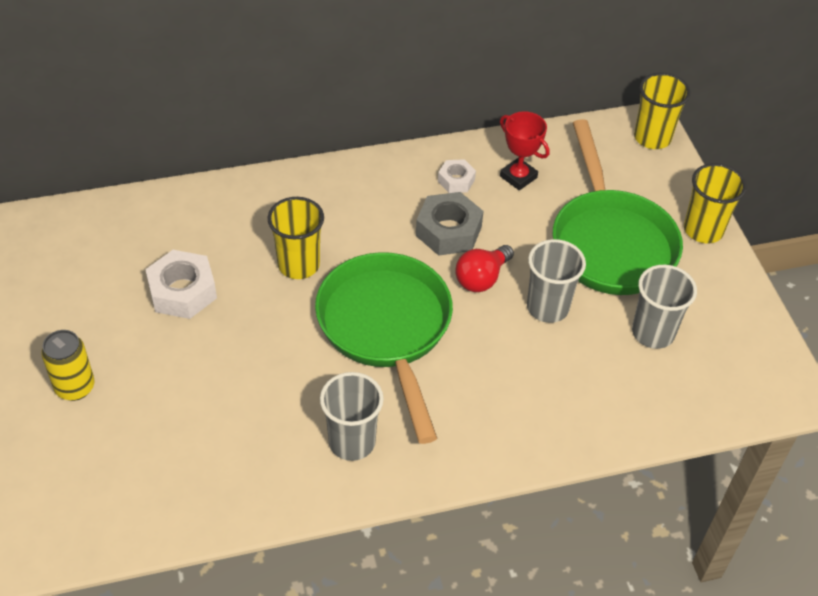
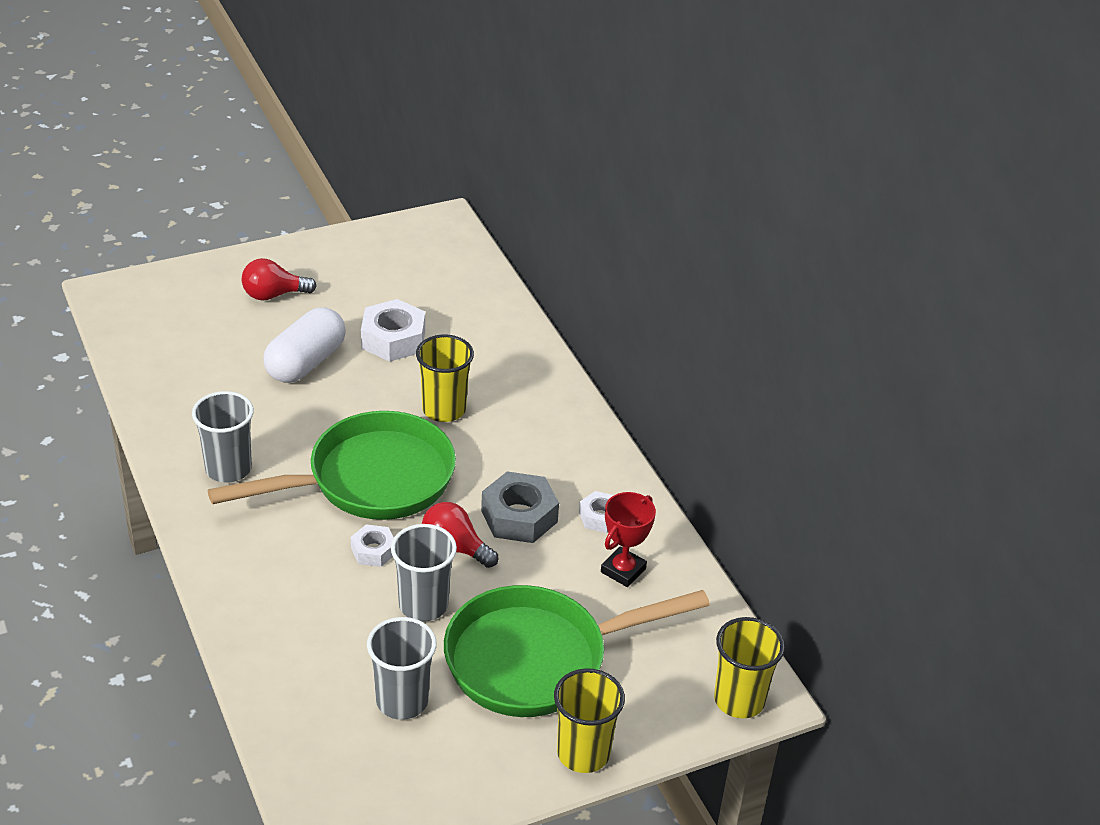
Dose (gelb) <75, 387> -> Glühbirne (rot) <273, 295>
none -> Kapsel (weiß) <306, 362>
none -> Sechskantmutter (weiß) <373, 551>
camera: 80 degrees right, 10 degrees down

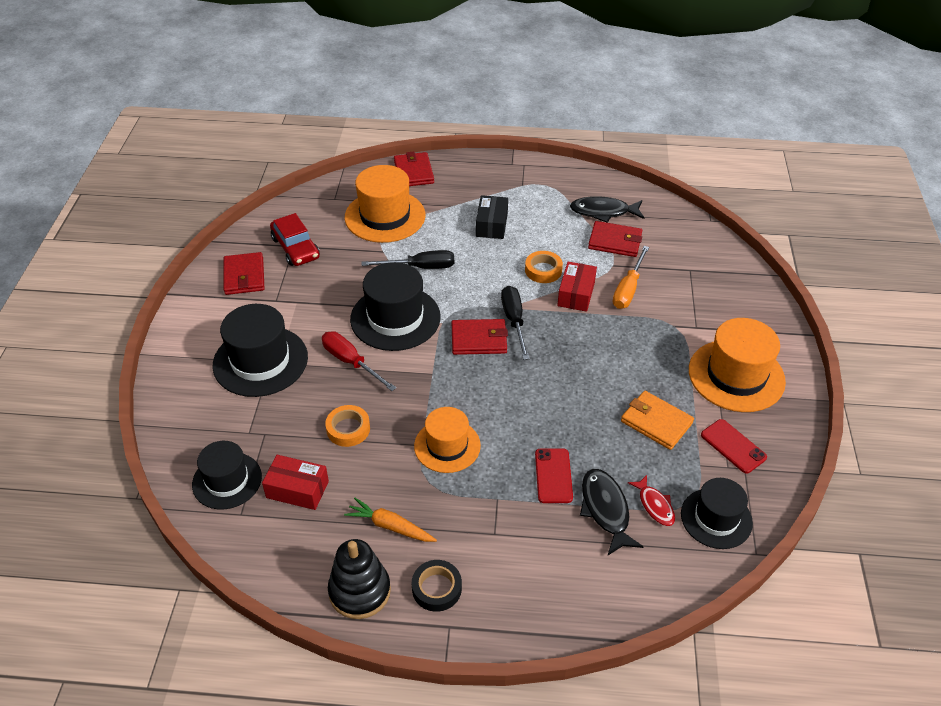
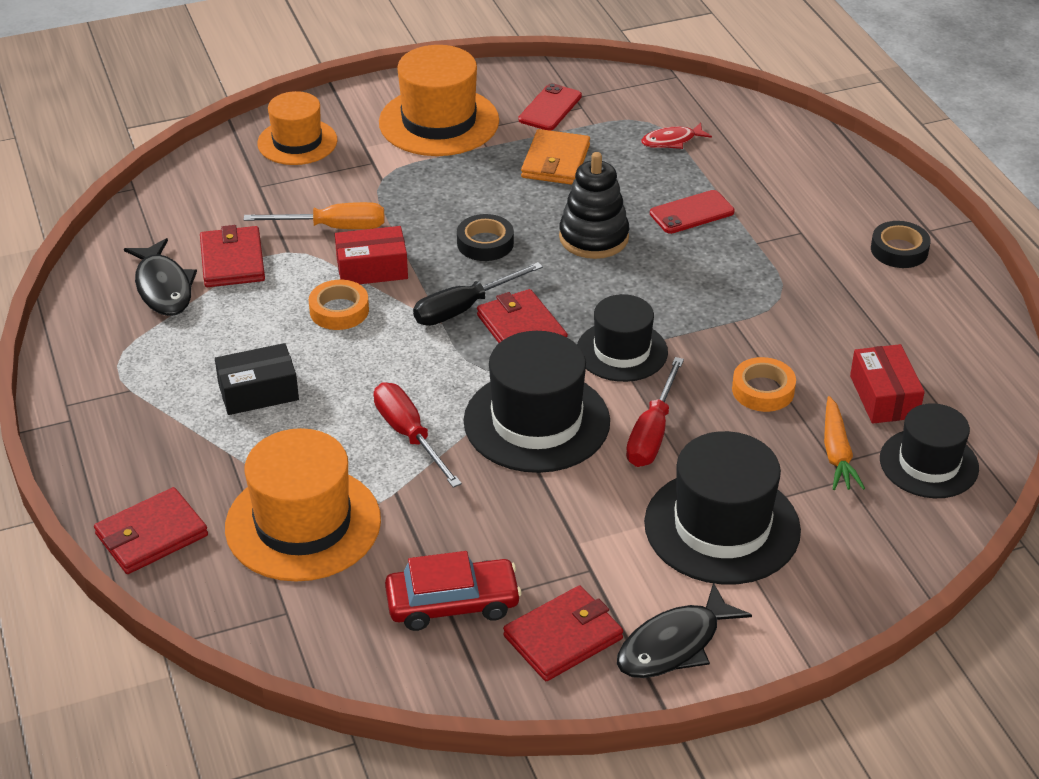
Auto (rot) <295, 248> -> Auto (rot) <452, 603>, 45 degrees clockwise
Schraubenzieher (schwarz) <420, 267> -> Schraubenzieher (rot) <409, 435>
Hut (orange) <447, 446> -> Hut (orange) <297, 142>, relocated
Fisch (schwarz) <605, 510> -> Fisch (schwarz) <674, 645>, relocated
Fisch (rot) <654, 505> -> Fisch (rot) <672, 141>, 150 degrees counterclockwise
Hut (schwarz) <716, 518> -> Hut (schwarz) <622, 351>, relocated
Karotte (orange) <390, 526> -> Karotte (orange) <837, 453>, relocated
Stapelspielzeug (schwarz) <359, 591> -> Stapelspielzeug (schwarz) <593, 238>, relocated
none -> Klebeband (schwarz) <485, 243>
camera: 115 degrees left, 5 degrees down

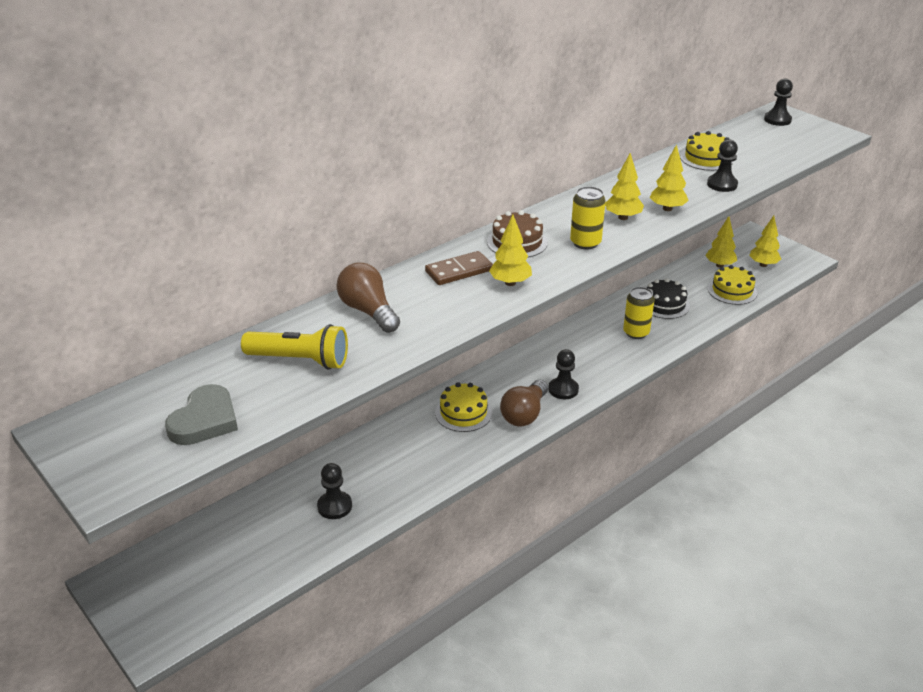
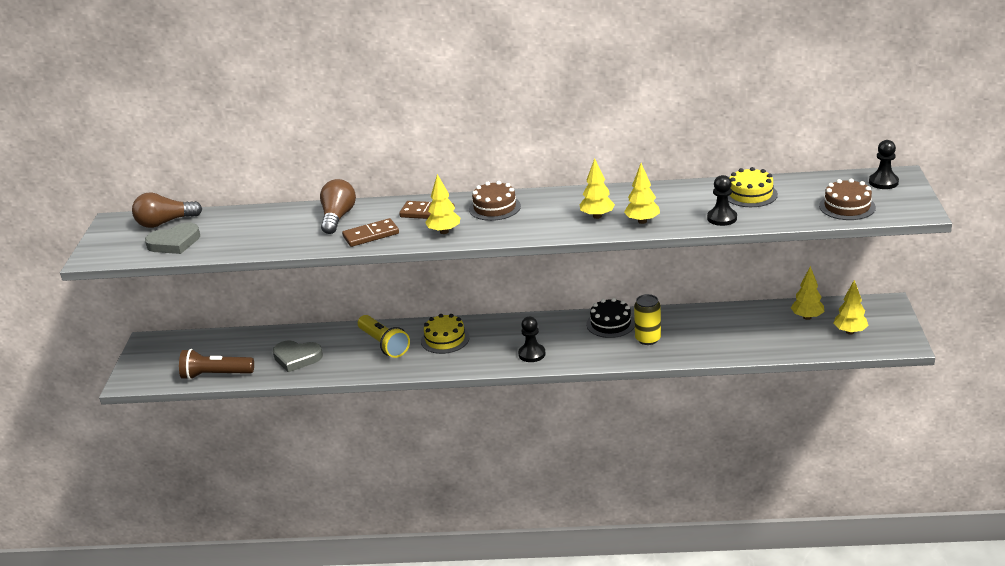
Dose (gelb) <585, 243> -> none
Kuchen (gelb) <732, 291> -> none
Kuchen (schwarz) <664, 304> -> Kuchen (schwarz) <610, 324>, relocated
Taschenlampe (gelb) <300, 360> -> Taschenlampe (gelb) <384, 344>, relocated
Glühbirne (braun) <524, 414> -> Glühbirne (braun) <165, 223>, relocated
Bauer (schwarz) <334, 506> -> Herz (grau) <297, 358>
none -> Kuchen (braun) <847, 206>
none -> Dominostein (braun) <371, 235>
none -> Taschenlampe (braun) <215, 375>
camera: 45 degrees right, 5 degrees down

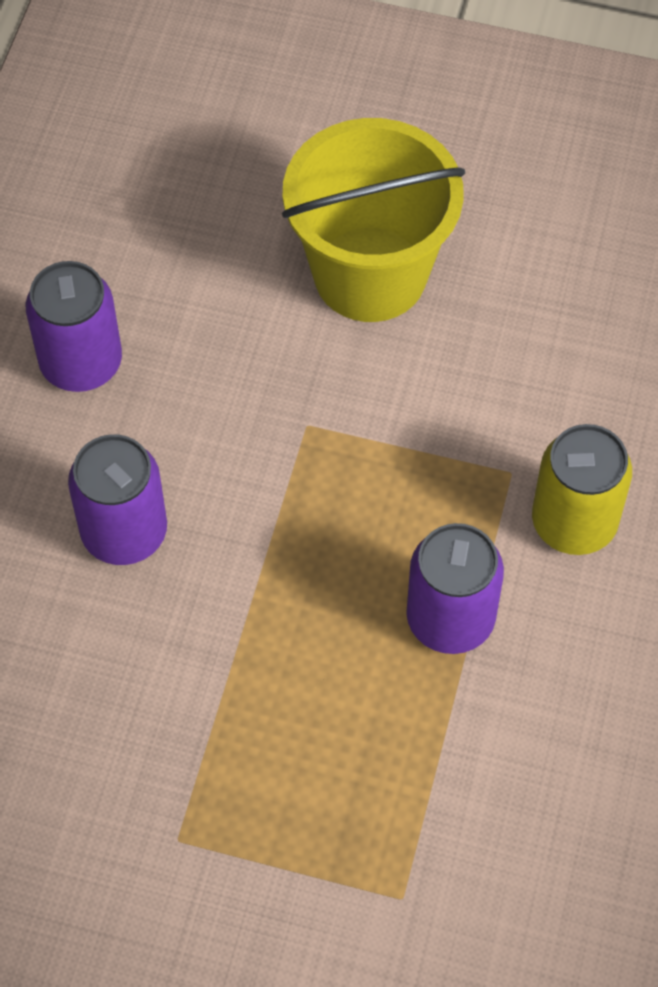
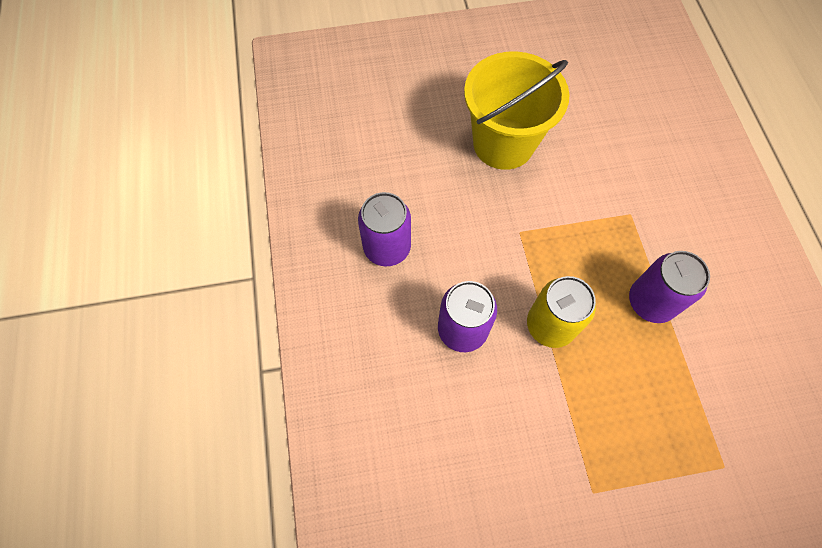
Dose (gelb) <574, 522> -> Dose (gelb) <550, 325>, relocated
camera: 25 degrees left, 5 degrees up

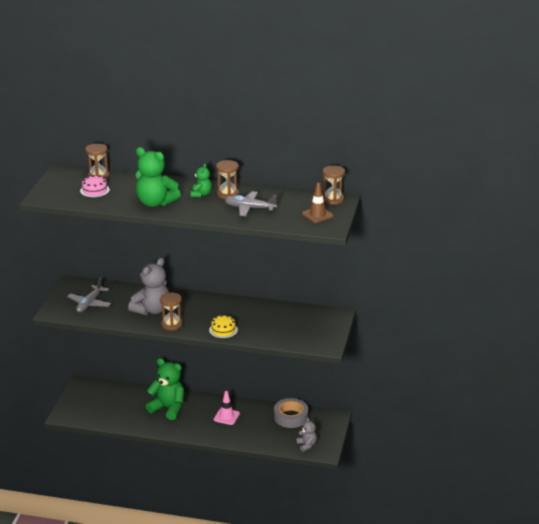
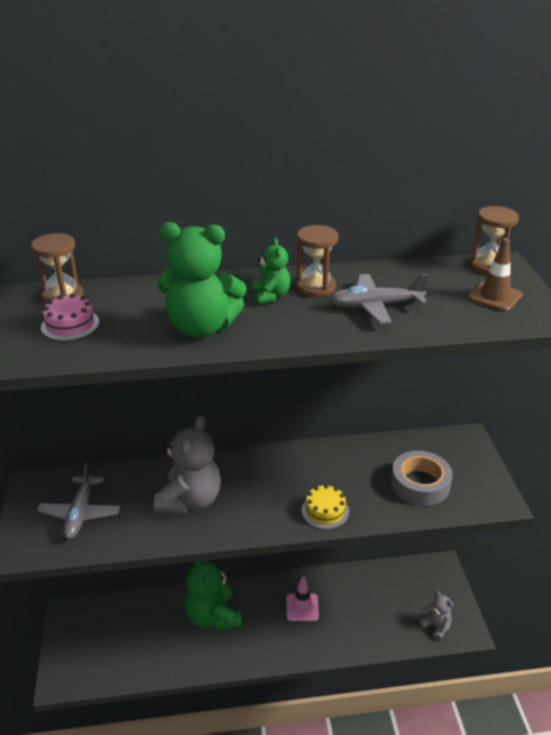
Sanduhr (braun) <172, 324> -> none
Teddybär (grün) <168, 408> -> Teddybär (grün) <213, 617>, 120 degrees counterclockwise
Klebeband (grau) <291, 417> -> Klebeband (grau) <420, 484>, relocated
camera: 20 degrees left, 5 degrees up

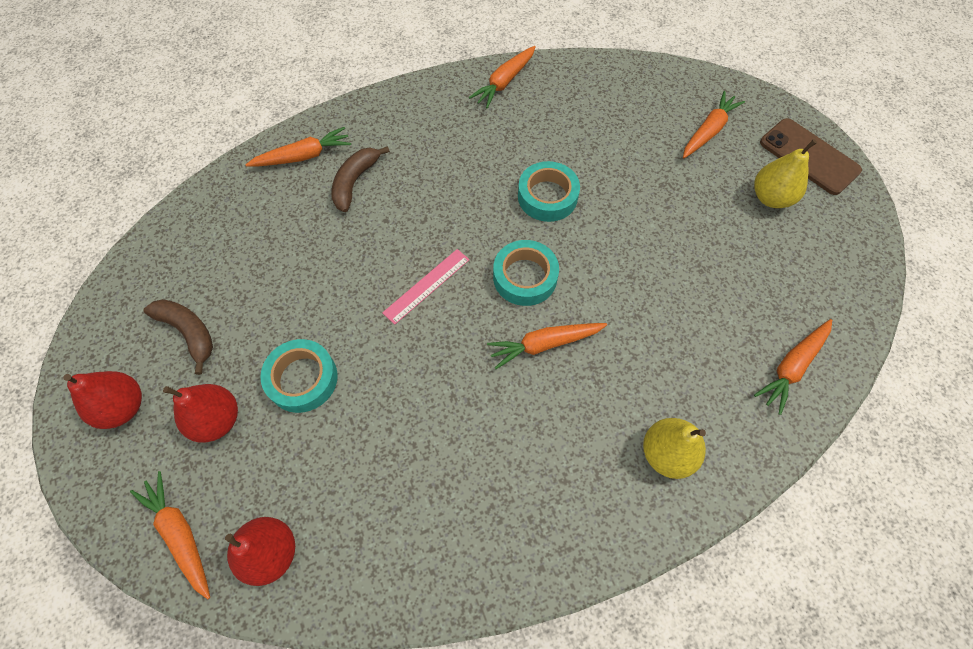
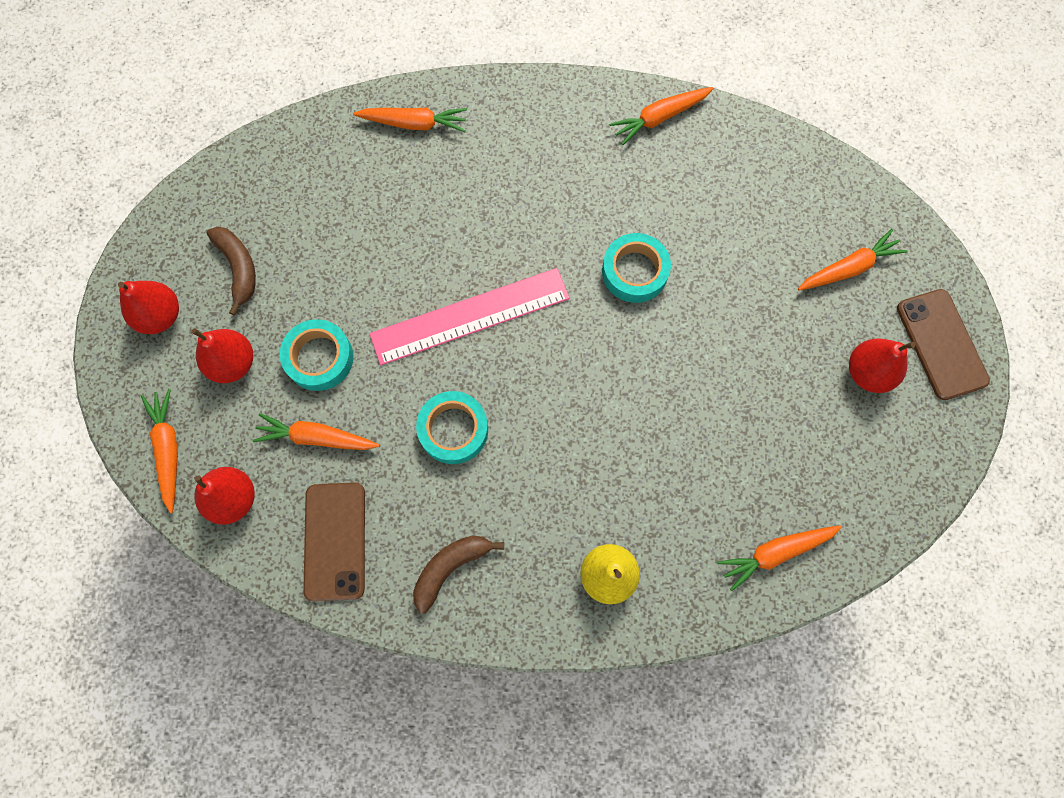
Birne (gelb) <770, 198> -> Birne (rot) <868, 372>
Banane (braun) <355, 182> -> Banane (braun) <450, 567>, relocated
Klebeband (türkis) <525, 277> -> Klebeband (türkis) <453, 430>, relocated
Lineal (rosa) <426, 286> -> Lineal (rosa) <470, 316>, x1.88
Karotte (orange) <544, 344> -> Karotte (orange) <316, 437>, relocated
none -> Handy (braun) <335, 541>
camera: 25 degrees right, 10 degrees up

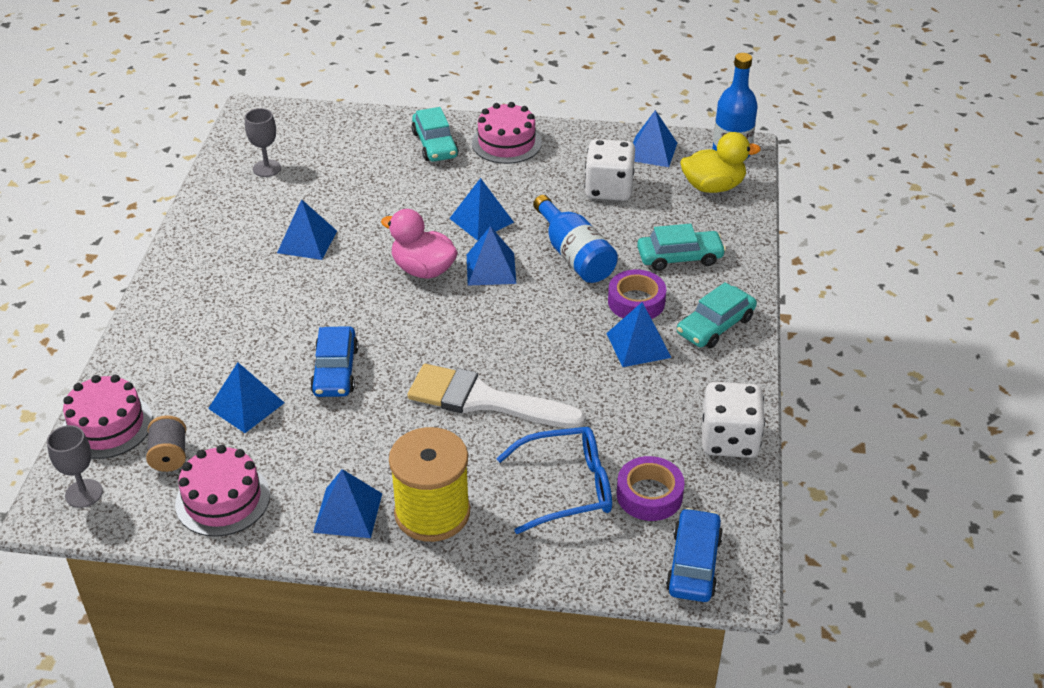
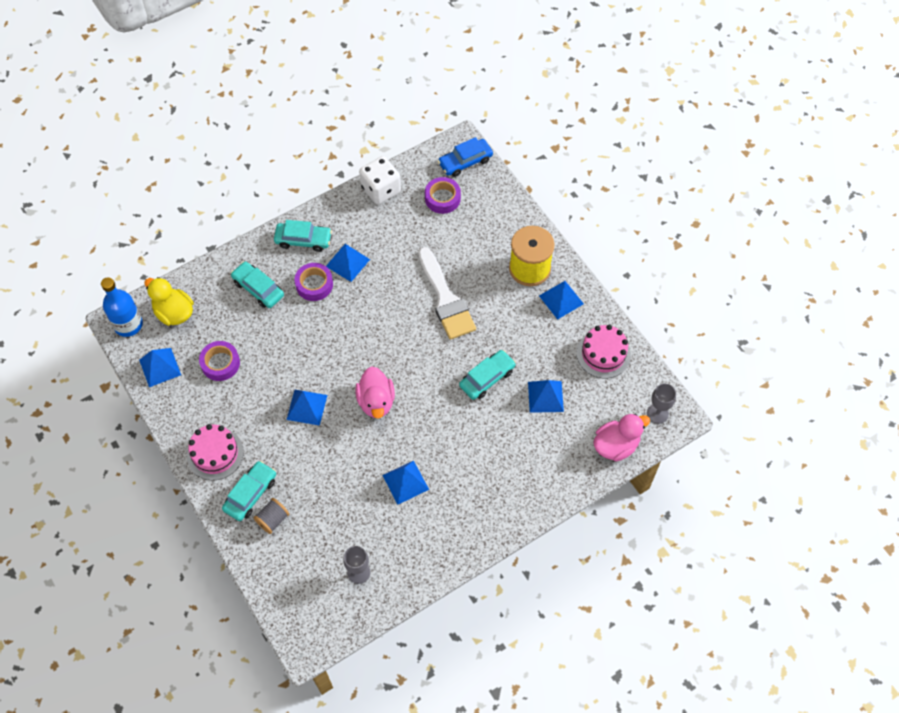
Spielwürfel (weiß) <609, 189> -> Klebeband (lila) <220, 363>
Flasche (blau) <574, 255> -> none
Pyramide (blau) <491, 269> -> none
Auto (blau) <335, 371> -> Auto (türkis) <487, 378>
Kuchen (rosa) <107, 425> -> Ente (rosa) <616, 445>
Garnrolle (grau) <169, 456> -> Garnrolle (grau) <273, 519>, relocated
Brille (blau) <567, 487> -> none
camera: 130 degrees left, 20 degrees up

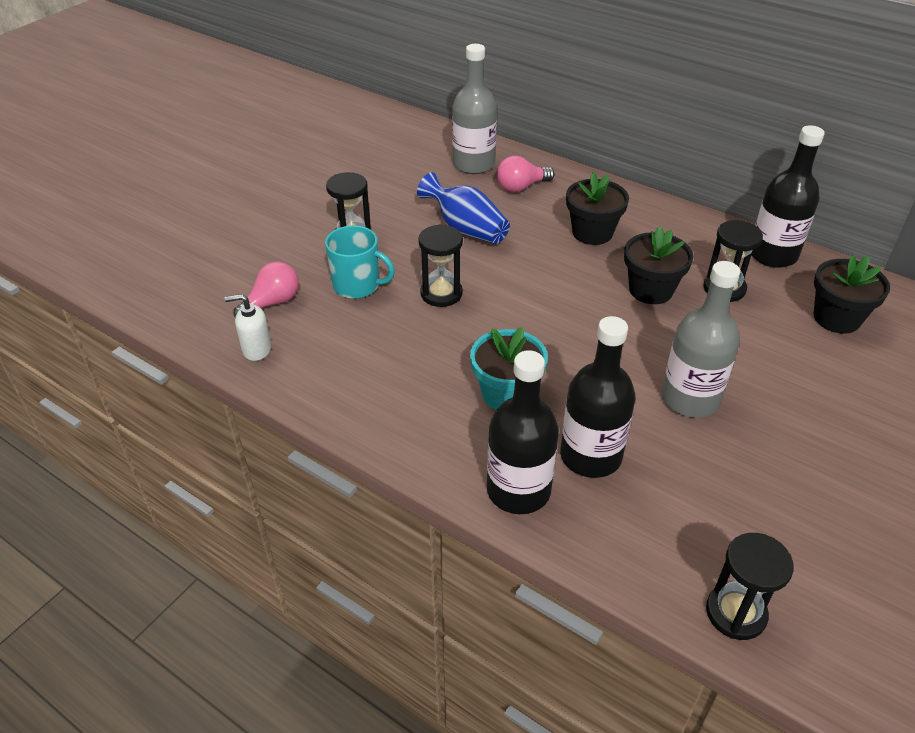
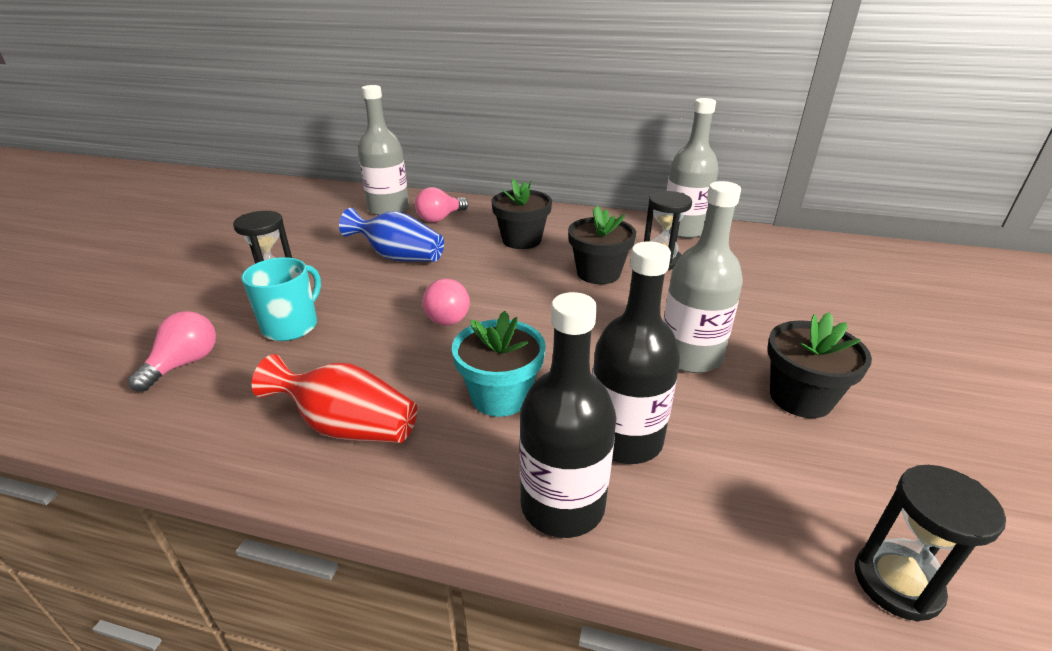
Flasche (schwarz) <772, 255> -> Flasche (grau) <683, 230>
Sanduhr (schwarz) <441, 293> -> none
Tasse (türkis) <357, 285> -> Tasse (türkis) <291, 326>, 60 degrees counterclockwise
Blumentopf (schwarz) <836, 318> -> Blumentopf (schwarz) <800, 397>, relocated
Seifenspender (weiß) <256, 349> -> none
none -> Glühbirne (rosa) <446, 315>
none -> Vase (rot) <348, 427>
camera: 20 degrees left, 10 degrees down

